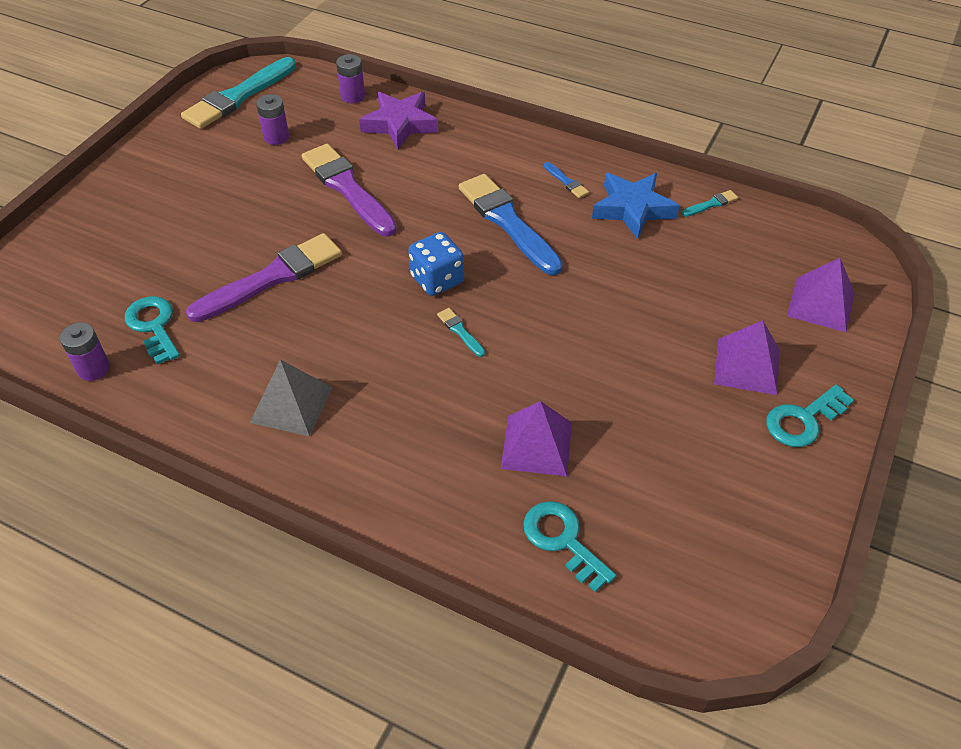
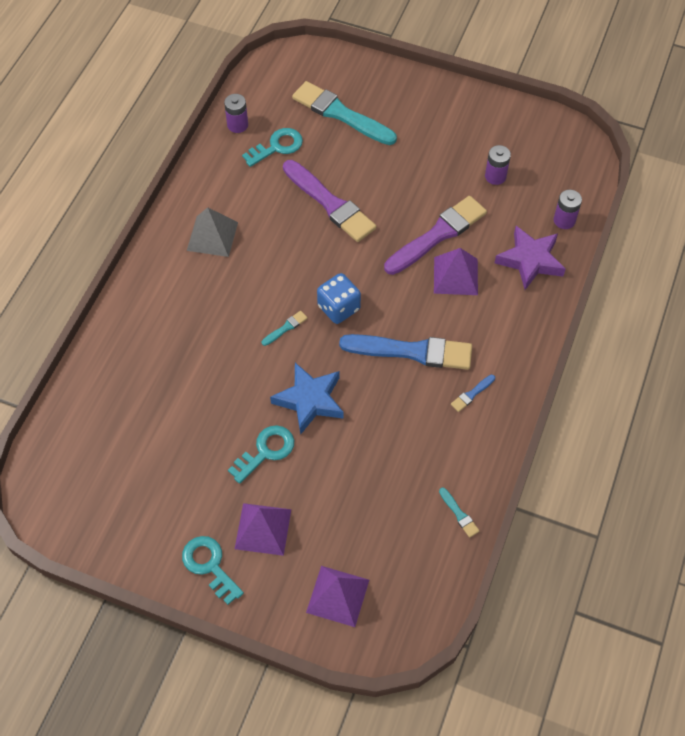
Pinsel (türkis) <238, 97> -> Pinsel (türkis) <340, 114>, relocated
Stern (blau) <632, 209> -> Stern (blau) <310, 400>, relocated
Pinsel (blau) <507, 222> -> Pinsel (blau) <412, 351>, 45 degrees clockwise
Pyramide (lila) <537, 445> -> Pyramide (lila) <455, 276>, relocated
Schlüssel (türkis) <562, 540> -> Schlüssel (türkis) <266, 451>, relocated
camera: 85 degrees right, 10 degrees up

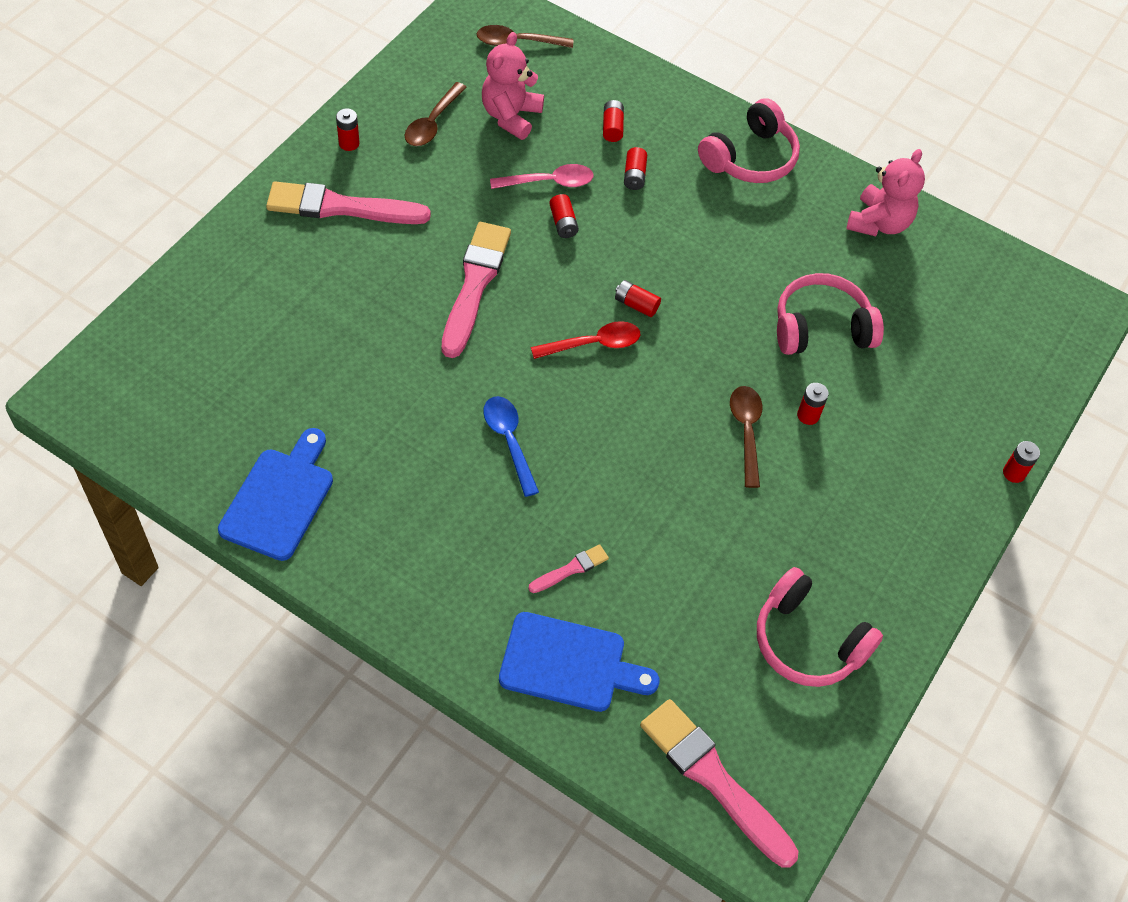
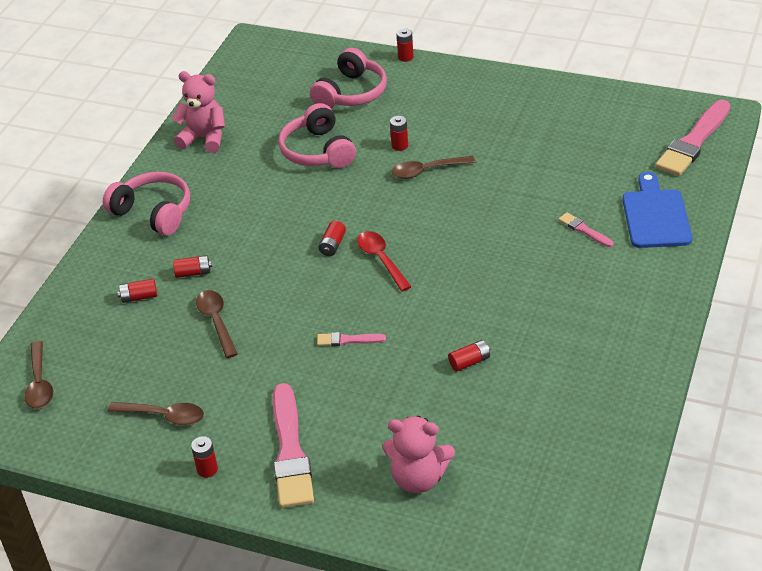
Teddybär (rosa) <511, 116> -> Teddybär (rosa) <418, 478>, relocated
Löffel (rosa) <549, 182> -> Löffel (braun) <216, 322>
Batterie (rot) <563, 223> -> Batterie (rot) <469, 362>, relocated
Pinsel (rosa) <475, 284> -> Pinsel (rosa) <347, 340>, x0.47
Löffel (blau) <509, 441> -> none
Schneidebrett (blau) <280, 499> -> none
Kopfhörer (rosa) <808, 641> -> Kopfhörer (rosa) <351, 93>, relocated
camera: 95 degrees left, 15 degrees down

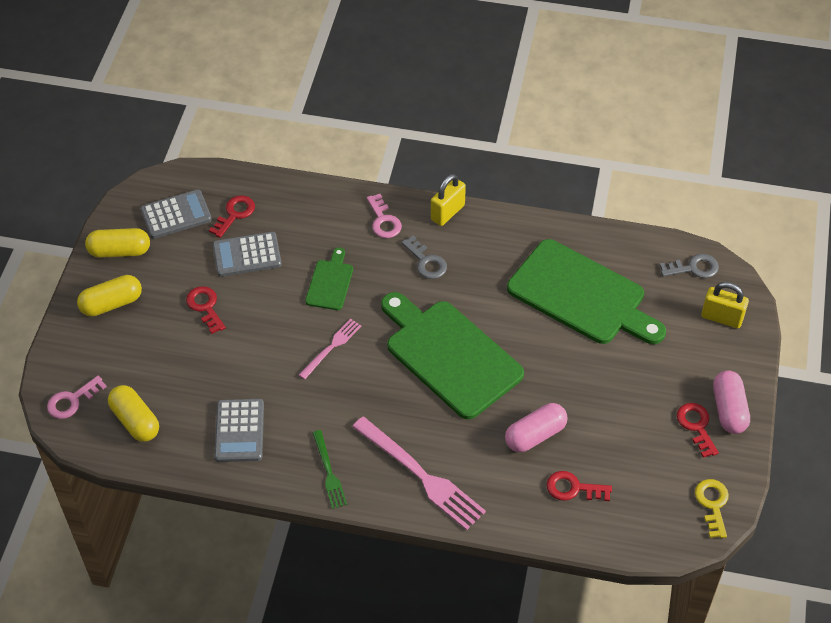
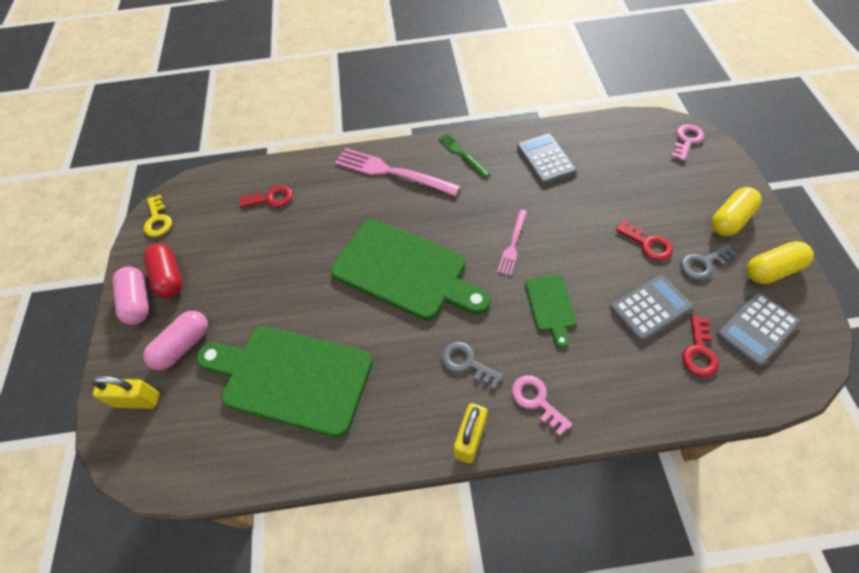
Schlüssel (grau) <693, 268> -> Schlüssel (grau) <703, 264>, relocated
Kapsel (gelb) <135, 421> -> none
Kapsel (rosa) <535, 435> -> Kapsel (rosa) <183, 346>, relocated
Schlüssel (rot) <696, 426> -> Kapsel (rot) <169, 277>
camera: 165 degrees right, 5 degrees up

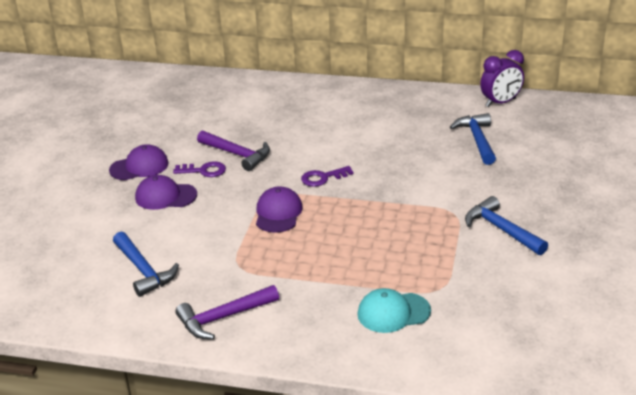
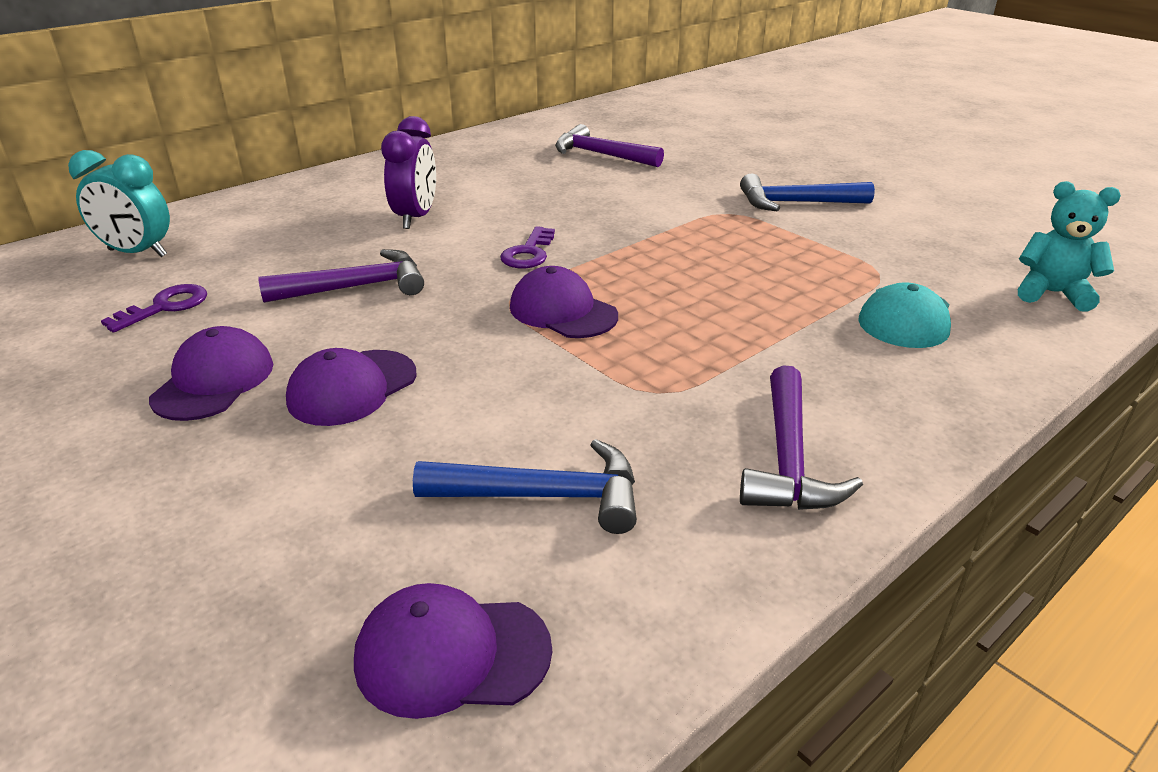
Wecker (lila) <500, 102> -> Wecker (lila) <416, 218>, relocated
Hammer (blau) <477, 140> -> Hammer (lila) <601, 155>
Schlüssel (lila) <204, 171> -> Schlüssel (lila) <165, 307>, relocated
none -> Wecker (türkis) <137, 253>
none -> Teddybär (türkis) <1052, 293>
none -> Kappe (lila) <452, 654>
camera: 55 degrees left, 0 degrees up

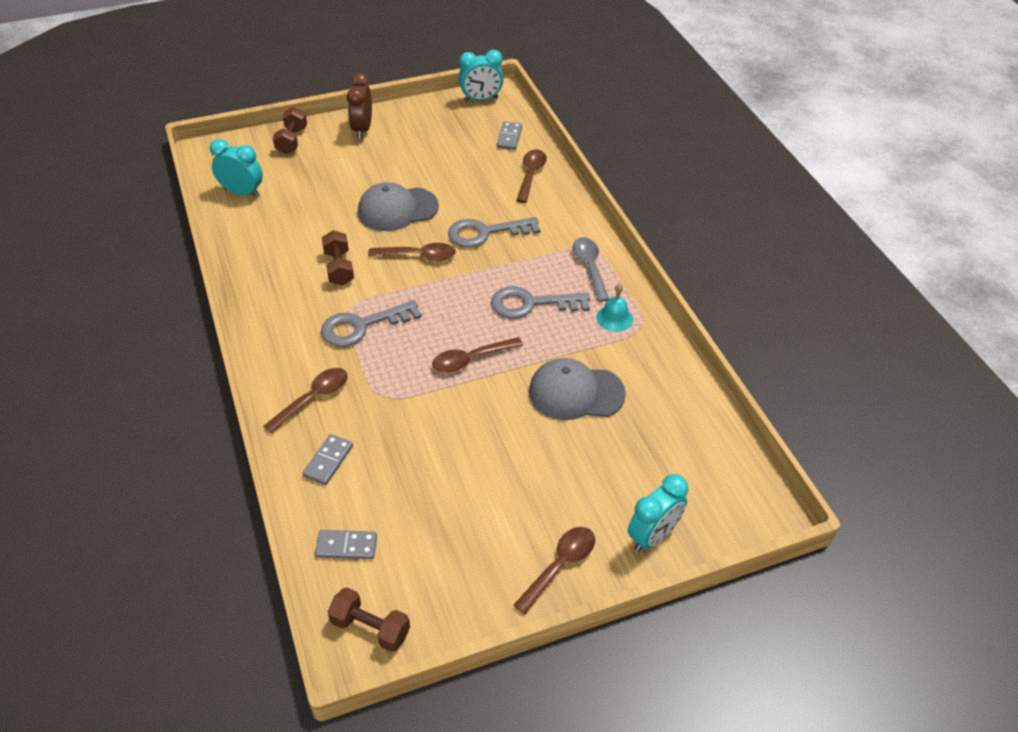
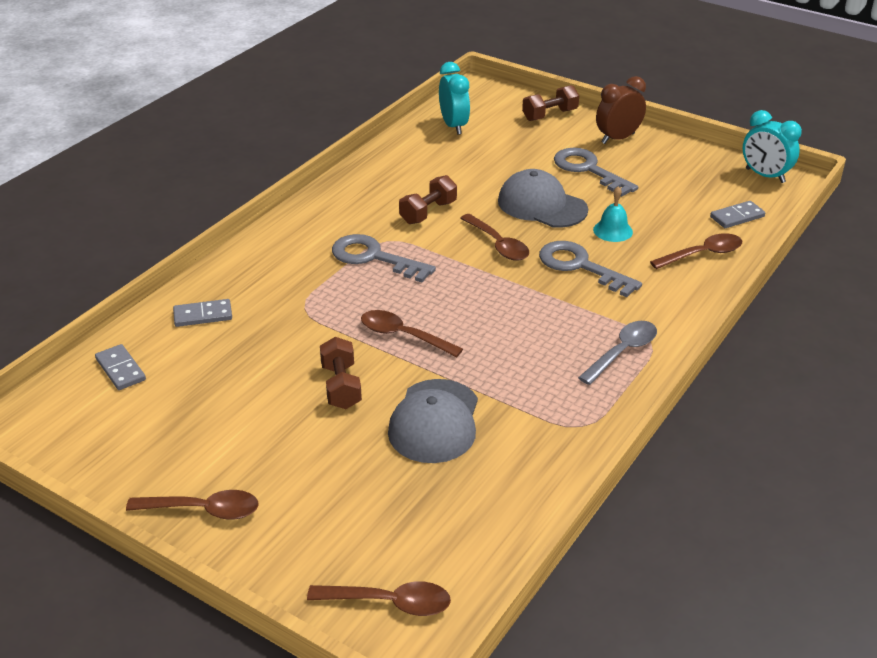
Glocke (türkis) <614, 318> -> Glocke (türkis) <613, 230>, relocated
Schlüssel (grau) <531, 304> -> Schlüssel (grau) <588, 170>, relocated
Kappe (grau) <576, 392> -> Kappe (grau) <434, 421>, 135 degrees counterclockwise
Löffel (braun) <313, 398> -> Löffel (braun) <390, 603>, relocated
Wecker (türkis) <653, 536> -> none
Hantel (braun) <370, 628> -> Hantel (braun) <341, 386>, relocated
camera: 55 degrees right, 10 degrees down

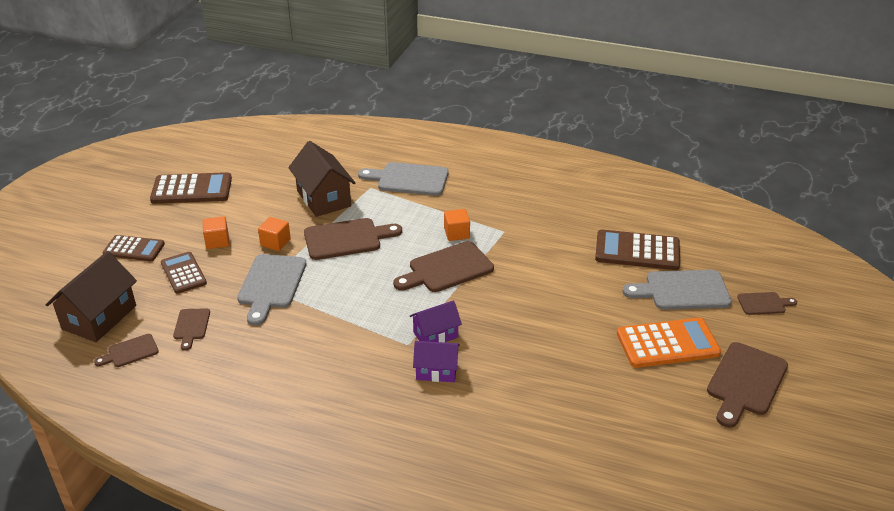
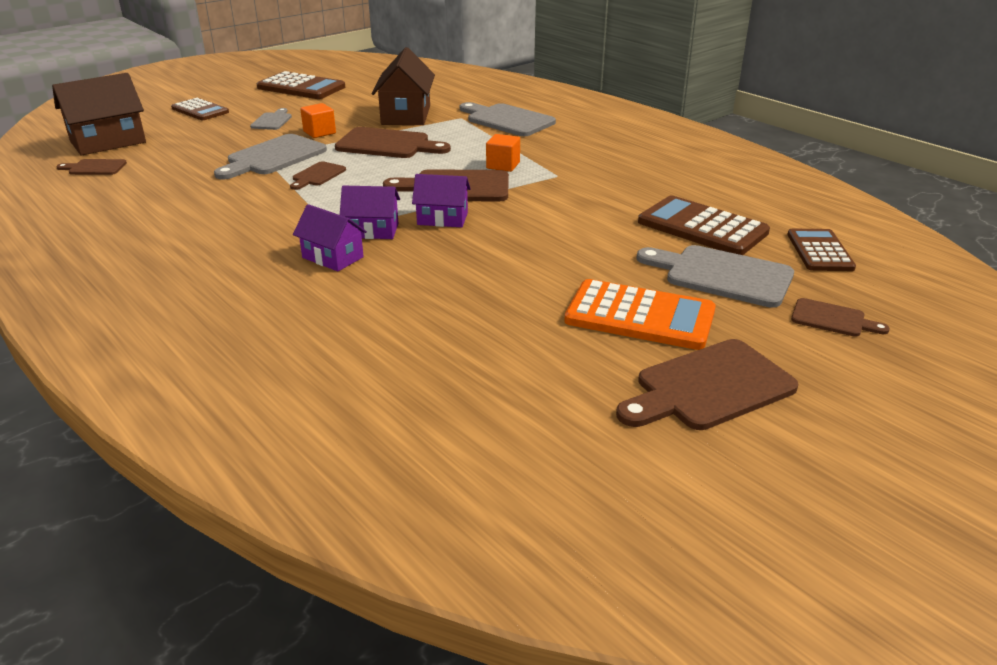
Kubus (orange) <217, 241> -> Schneidebrett (grau) <272, 121>
Taschenrechner (braun) <183, 273> -> Taschenrechner (braun) <820, 251>, relocated
Schneidebrett (braun) <191, 326> -> Schneidebrett (braun) <317, 175>, relocated
none -> Haus (lila) <442, 219>
camera: 30 degrees right, 5 degrees down

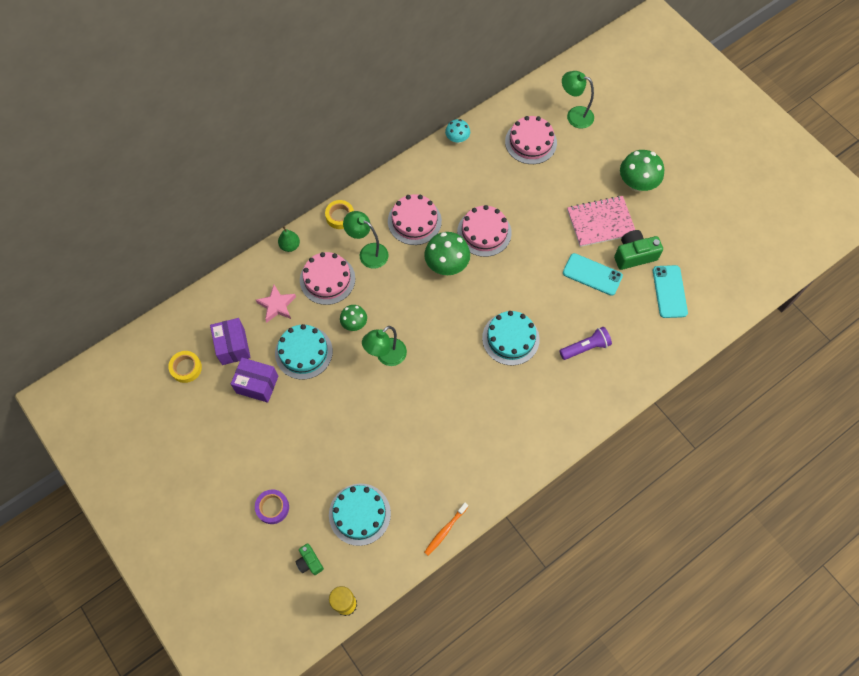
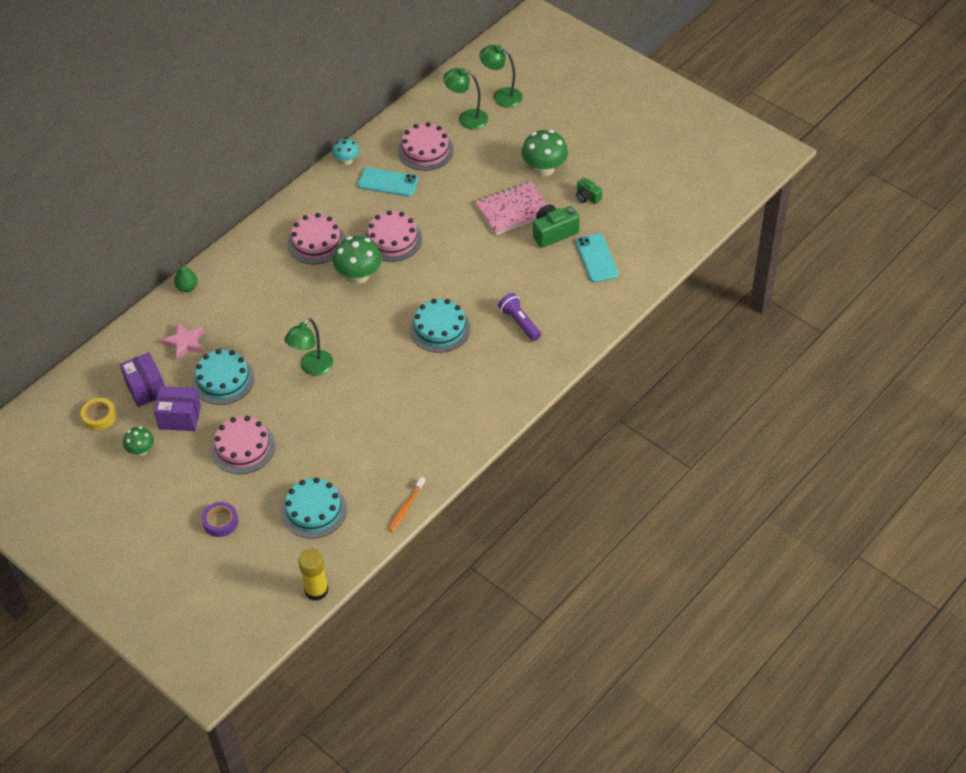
Klebeband (gelb) <340, 216> -> none
Lampe (grün) <368, 252> -> Lampe (grün) <501, 96>, relocated
Kuchen (rosa) <327, 279> -> Kuchen (rosa) <243, 447>, relocated
Handy (türkis) <592, 274> -> Handy (türkis) <388, 182>, relocated
Pilz (grün) <354, 323> -> Pilz (grün) <141, 450>, relocated
Taschenlampe (lila) <585, 347> -> Taschenlampe (lila) <519, 322>, 90 degrees counterclockwise
Kamera (grün) <309, 562> -> Kamera (grün) <587, 197>, relocated
camera: 10 degrees left, 15 degrees down

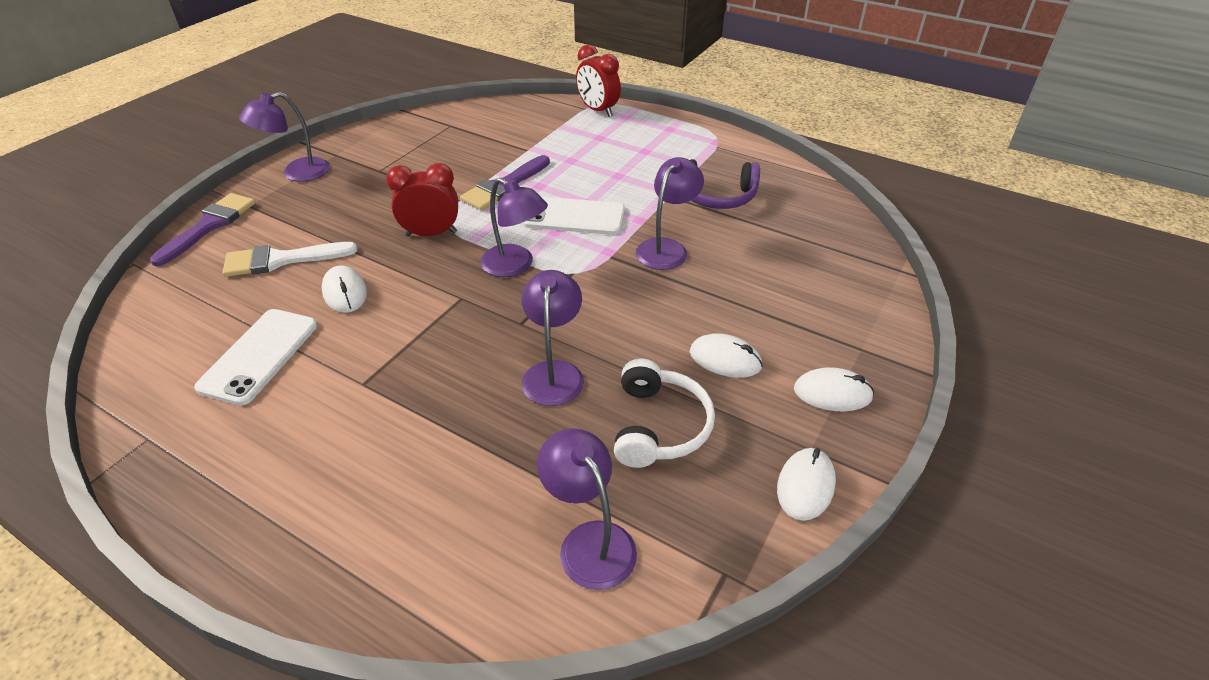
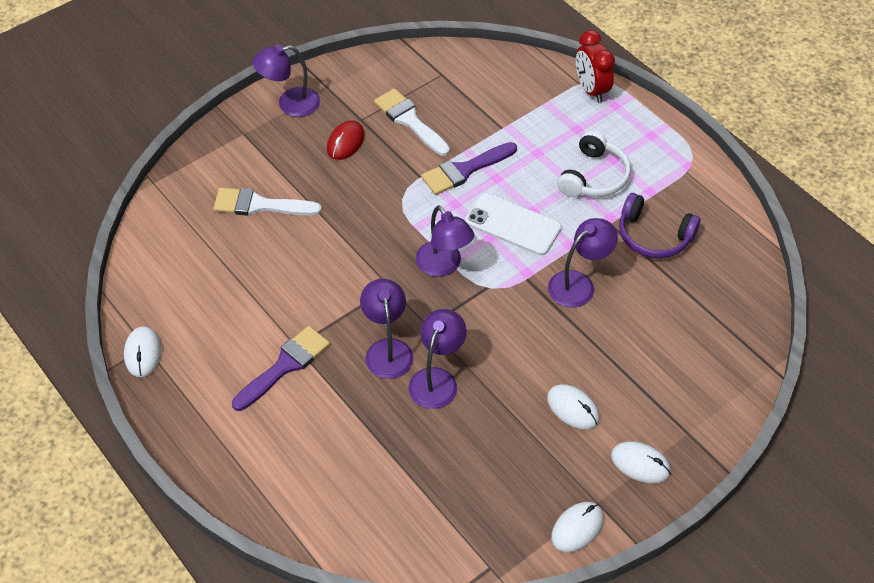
Wecker (rot) <431, 234> -> none
Pinsel (lila) <209, 226> -> Pinsel (lila) <284, 366>, relocated
Computermaus (weiß) <345, 292> -> Computermaus (weiß) <143, 353>, relocated
Handy (weiß) <259, 356> -> none
Kopfhörer (weiß) <659, 426> -> Kopfhörer (weiß) <594, 177>, relocated
Lampe (lila) <589, 541> -> Lampe (lila) <387, 349>, relocated
none -> Pinsel (weiß) <410, 121>
none -> Computermaus (rot) <345, 142>
camera: 20 degrees right, 10 degrees up

